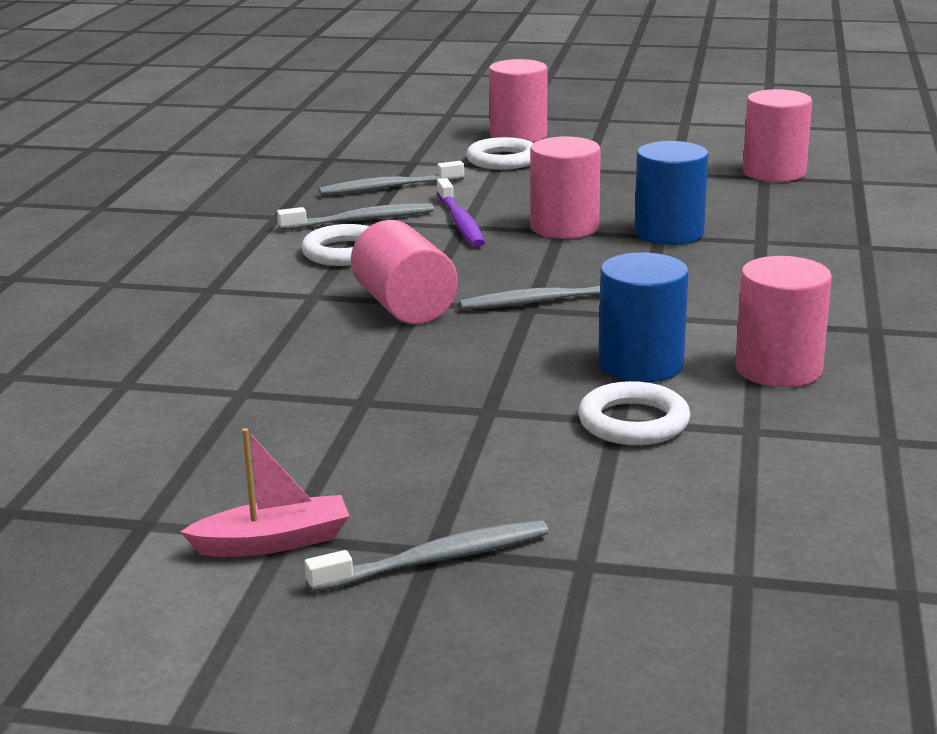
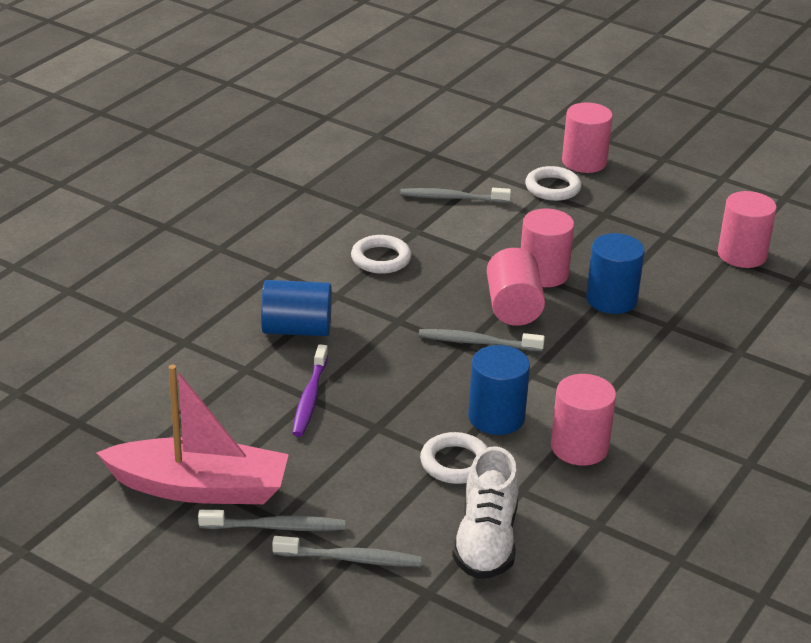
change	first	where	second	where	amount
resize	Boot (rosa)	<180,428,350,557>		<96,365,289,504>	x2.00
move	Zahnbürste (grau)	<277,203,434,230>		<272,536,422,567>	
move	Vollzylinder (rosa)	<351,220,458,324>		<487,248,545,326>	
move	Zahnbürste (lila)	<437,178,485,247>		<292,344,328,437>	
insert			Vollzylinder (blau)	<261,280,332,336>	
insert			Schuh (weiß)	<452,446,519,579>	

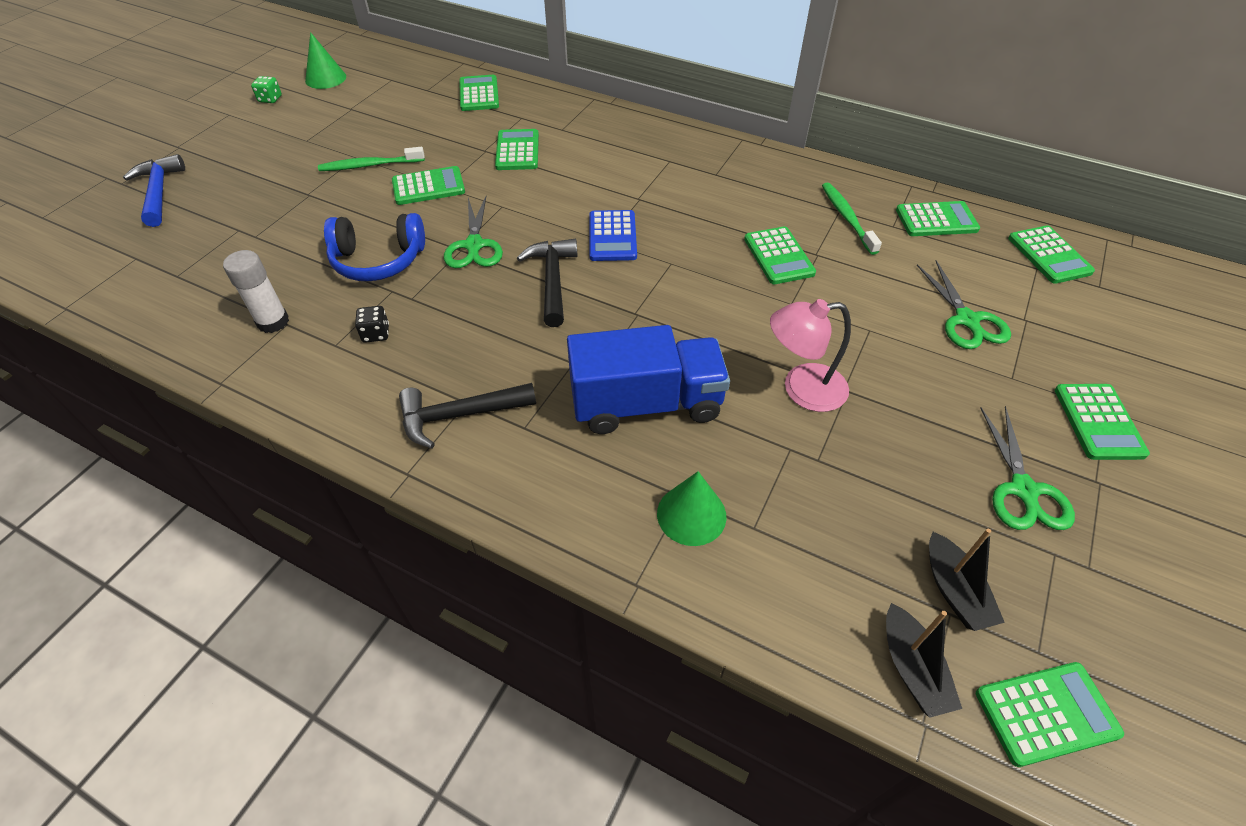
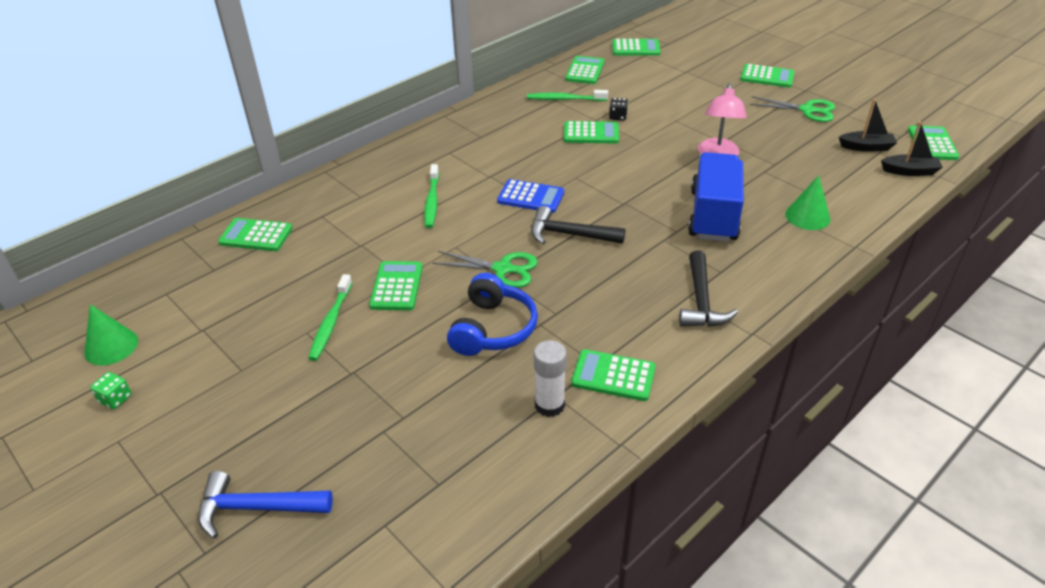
change	first	where	second	where	amount
move	Spielwürfel (schwarz)	<355,306,389,343>		<609,98,628,121>	
move	Taschenrechner (grün)	<495,129,539,170>		<571,349,656,401>	
delete	Schere (grün)	<917,261,1011,349>			
insert			Zahnbürste (grün)	<424,164,439,228>	

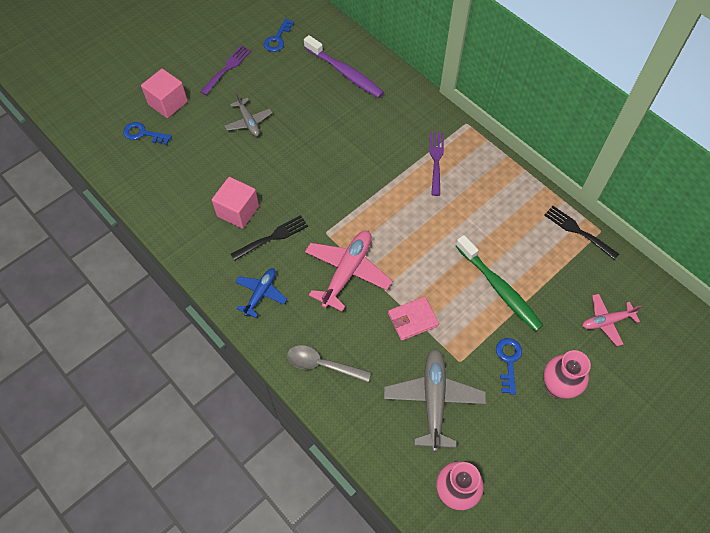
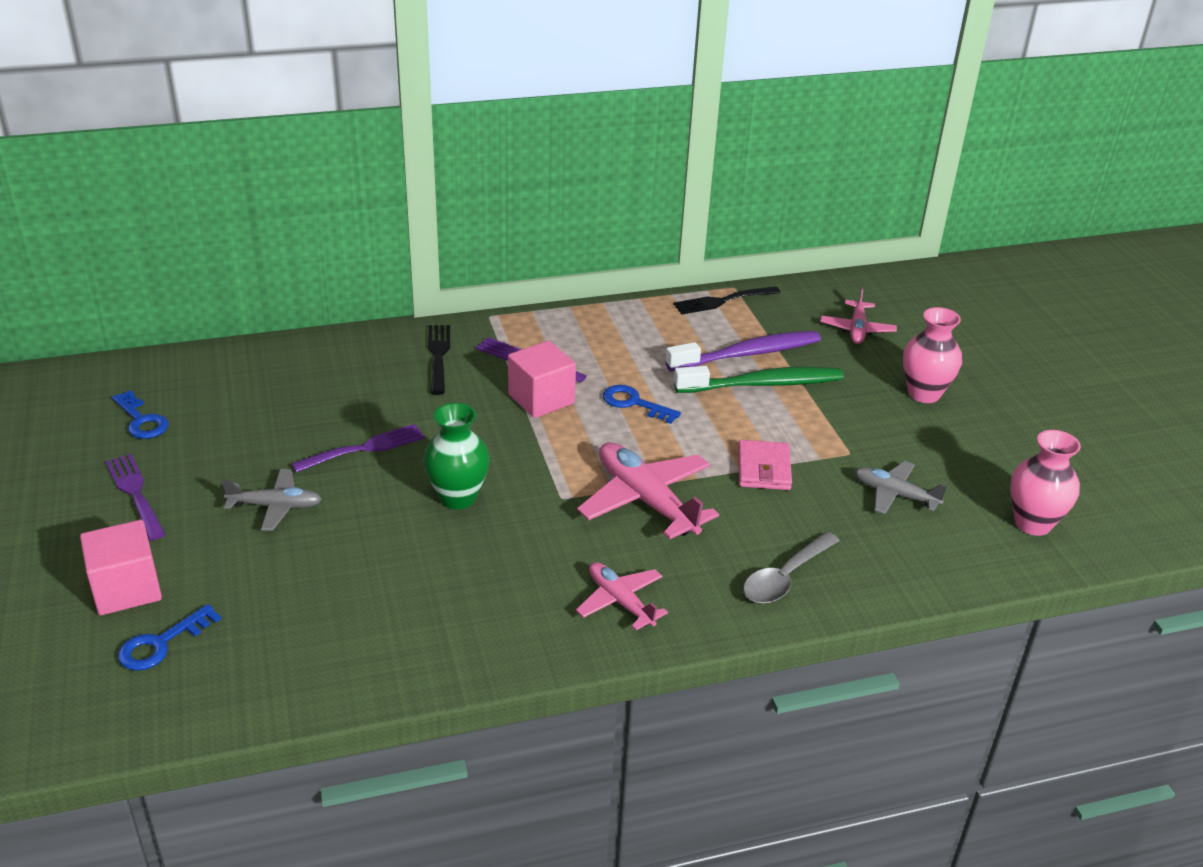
change	first	where	second	where	amount
move	Kubus (rosa)	<212,177,259,229>		<508,341,576,418>	
move	Gabel (schwarz)	<231,215,308,261>		<428,325,450,395>	
recolor	Flugzeug (blau)	<235,268,287,318>	Flugzeug (rosa)	<576,562,668,630>	
move	Zahnbürste (lila)	<304,35,384,98>		<666,331,821,371>	
resize	Flugzeug (grau)	<384,349,486,452>		<854,461,948,514>	x0.60
move	Schlüssel (blau)	<496,338,522,394>		<603,385,681,424>	
insert			Gabel (lila)	<292,424,425,473>	
insert			Vase (grün)	<423,403,490,509>	

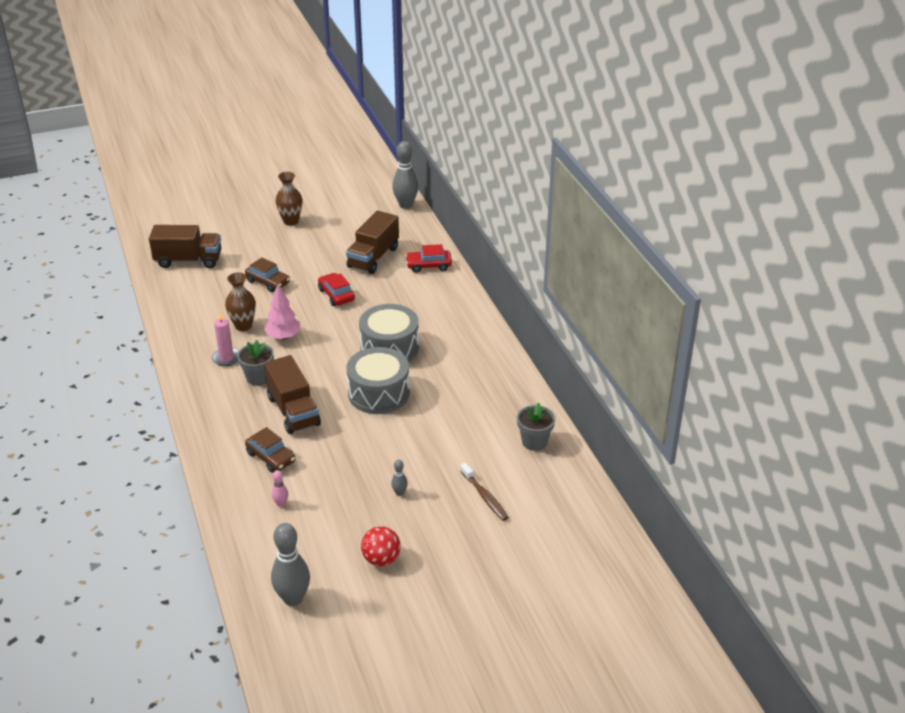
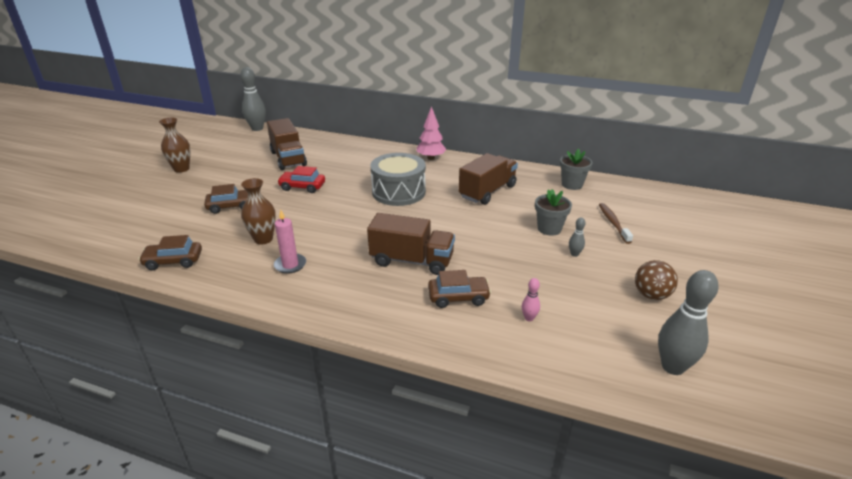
change	first	where	second	where	amount
move	Lastwagen (braun)	<149,225,221,268>		<459,153,518,205>	
move	Blumentopf (grau)	<237,340,274,386>		<535,189,572,236>	
move	Baum (rosa)	<264,284,301,340>		<417,106,447,160>	
delete	Trommel (grau)	<346,347,410,414>			
recolor	Ball (rot)	<361,526,401,566>	Ball (braun)	<635,260,678,300>	
delete	Auto (rot)	<406,244,452,273>			
rotate	Zahnbürste (braun)	<460,463,509,521>		<599,203,633,244>	105 degrees counterclockwise
insert			Auto (braun)	<138,235,202,270>	

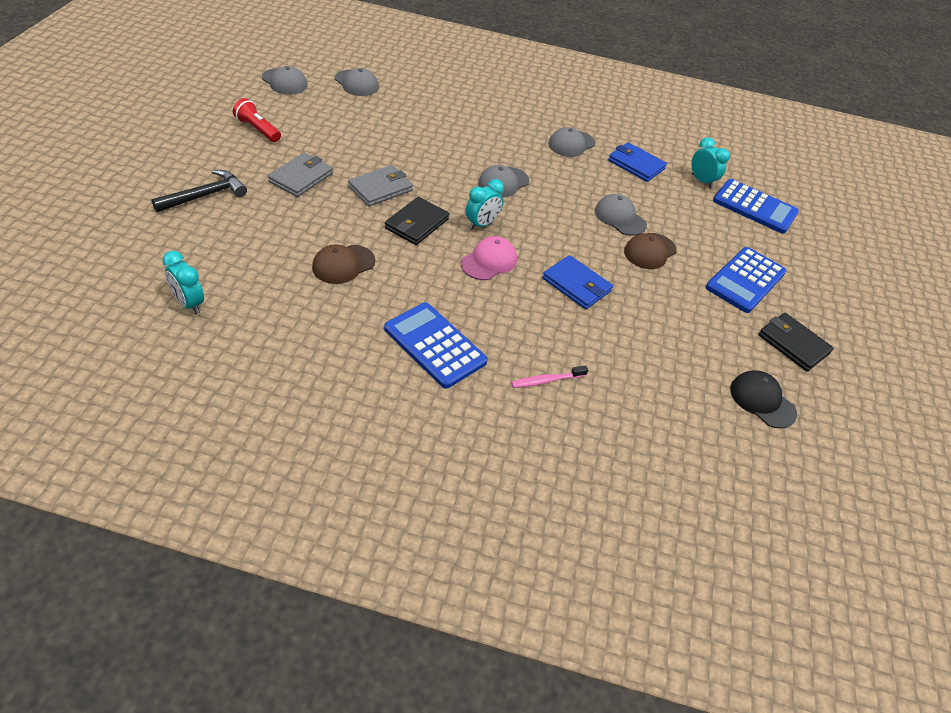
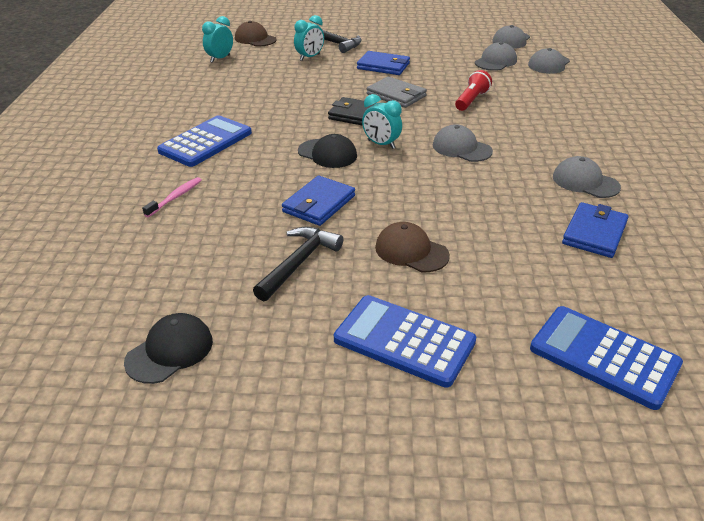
change	first	where	second	where	amount
move	Taschenlampe (rot)	<233,98,281,142>		<455,70,492,111>	
recolor	Geldbörse (grau)	<268,153,333,197>	Geldbörse (blau)	<357,51,410,75>	
move	Kappe (braun)	<312,244,375,284>		<235,21,277,46>	
recolor	Kappe (rosa)	<460,236,517,280>	Kappe (schwarz)	<298,134,357,168>	
rotate	Zahnbürste (rosa)	<511,365,588,388>		<142,177,202,217>	60 degrees clockwise
move	Kappe (grau)	<595,194,647,236>		<475,42,517,71>	
move	Wecker (türkis)	<691,137,730,188>		<294,15,324,61>	
rotate	Taschenrechner (blau)	<713,179,799,234>		<530,306,683,410>	105 degrees clockwise
delete	Geldbörse (schwarz)	<758,313,834,371>			
insert			Hammer (schwarz)	<253,227,343,301>	

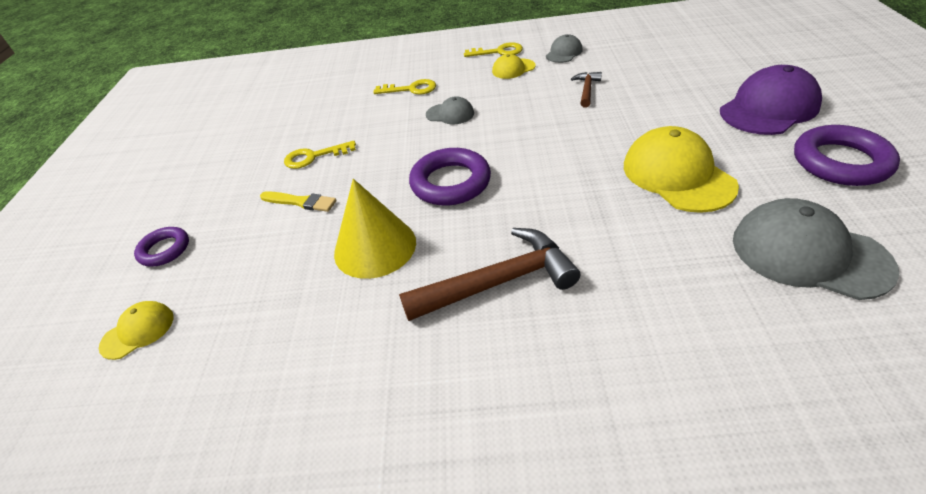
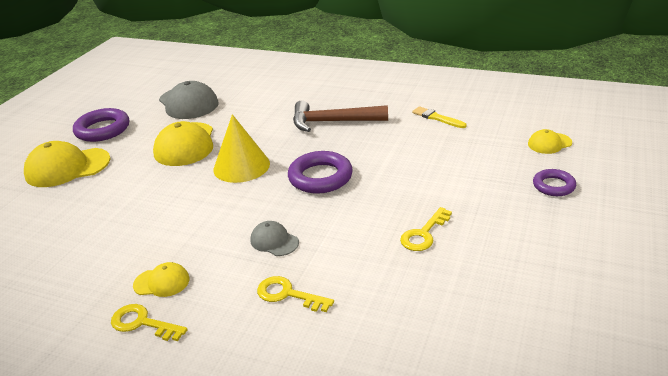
change	first	where	second	where	amount
move	Pinsel (gelb)	<260,191,337,212>		<412,106,467,128>	
rotate	Schlüssel (gelb)	<284,141,356,169>		<400,207,452,251>	120 degrees clockwise
move	Kegel (gelb)	<334,179,416,279>		<213,114,270,183>	
delete	Kappe (grau)	<546,34,583,63>			
delete	Hammer (braun)	<571,72,602,108>			
recolor	Kappe (lila)	<720,65,822,135>	Kappe (gelb)	<24,141,110,187>	

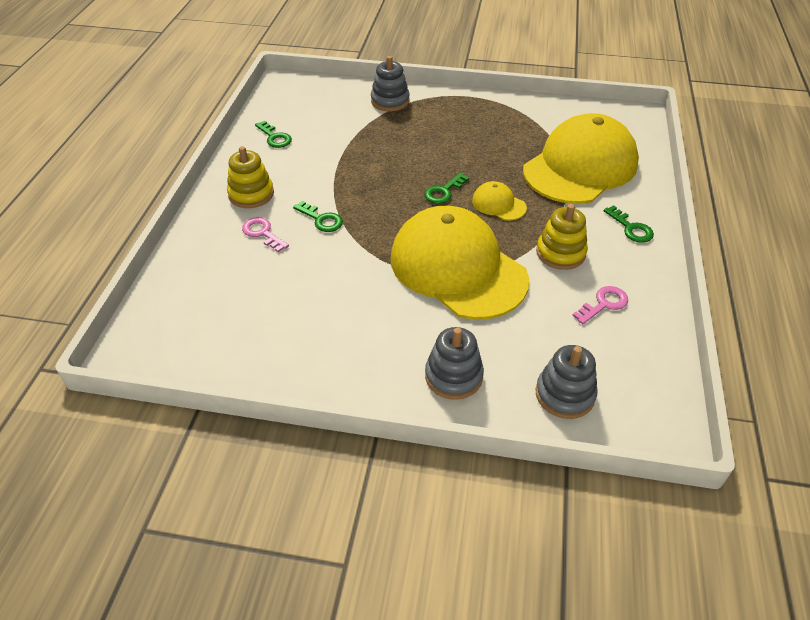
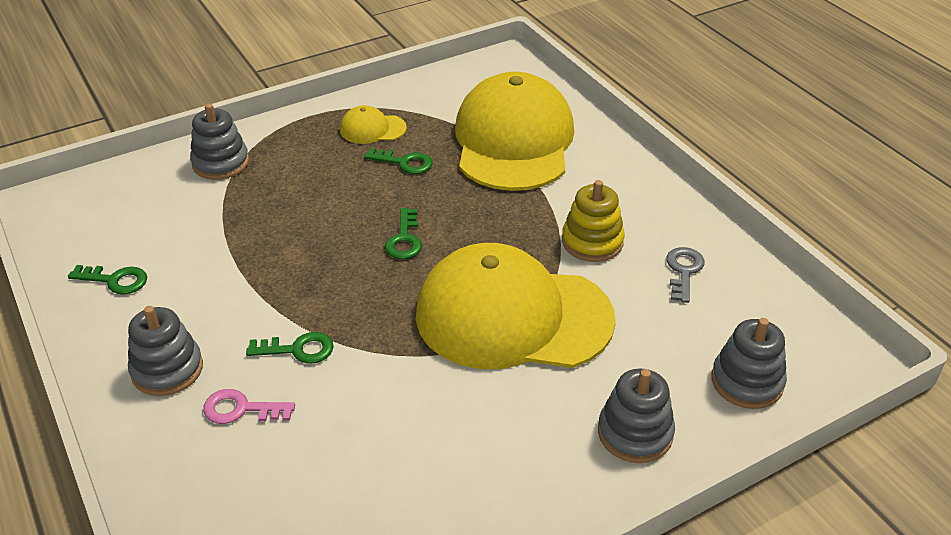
change	first	where	second	where	amount
recolor	Stapelspielzeug (gelb)	<227,146,274,208>	Stapelspielzeug (grau)	<128,306,203,396>	
move	Kappe (gelb)	<472,181,527,221>		<340,105,407,144>	
recolor	Schlüssel (rosa)	<572,286,628,324>	Schlüssel (grau)	<666,247,705,303>	
move	Schlüssel (grün)	<604,205,654,243>		<364,148,433,174>	

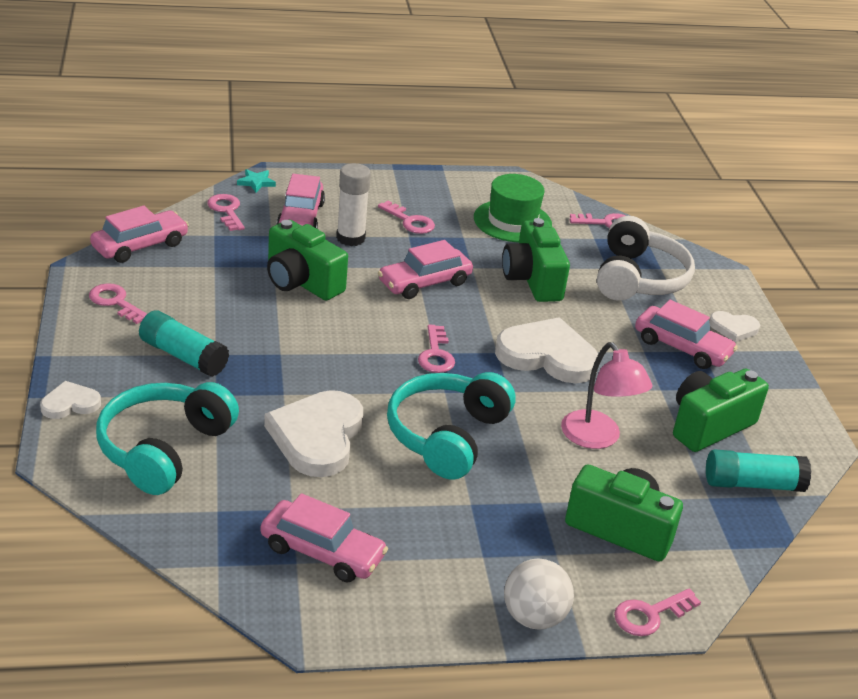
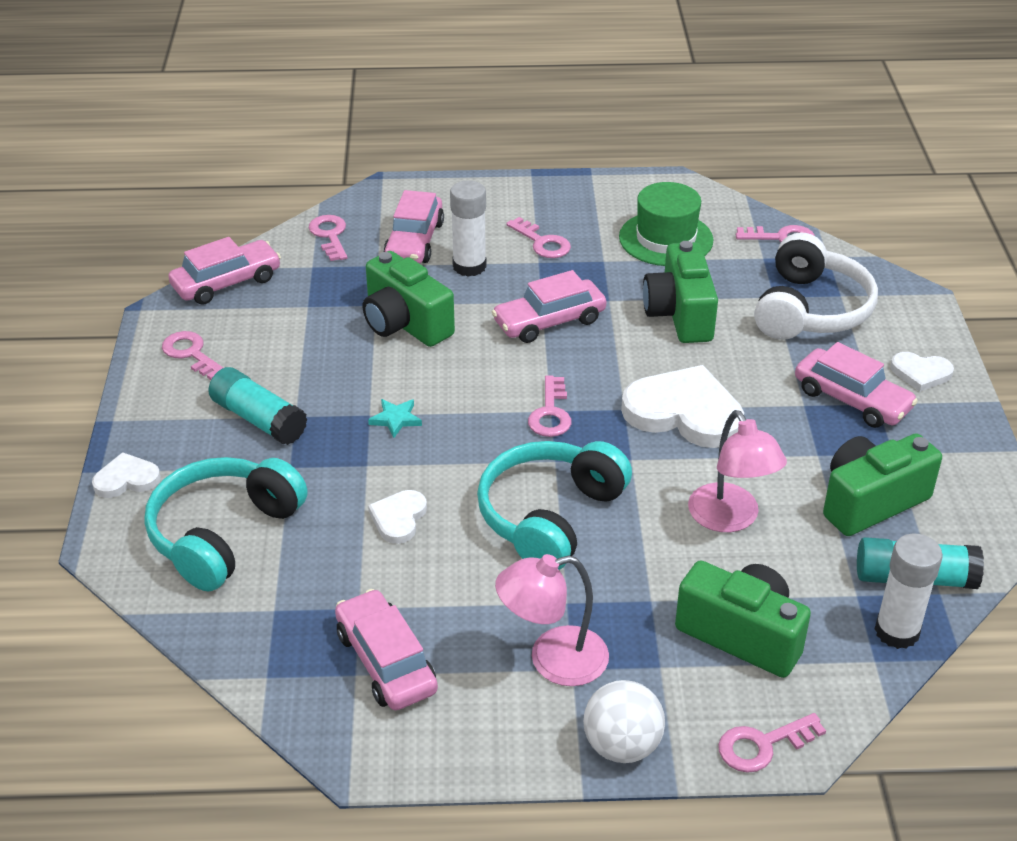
change	first	where	second	where	amount
move	Stern (türkis)	<237,169,276,192>		<368,399,422,438>	
rotate	Auto (rosa)	<261,493,388,582>		<335,589,438,710>	150 degrees counterclockwise
resize	Herz (weiß)	<264,390,363,477>		<368,490,427,544>	x0.51
insert			Lampe (rosa)	<495,554,609,686>	
insert			Klebestift (weiß)	<875,534,943,649>	

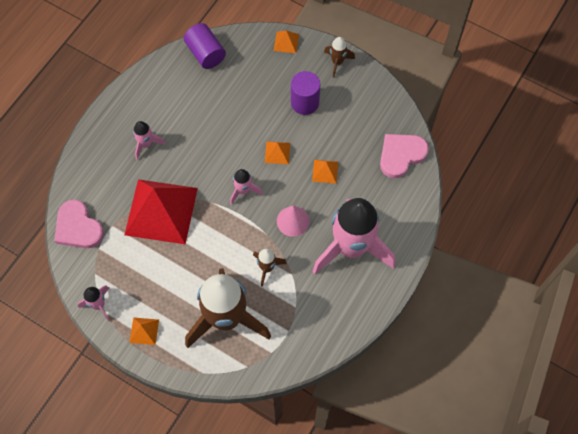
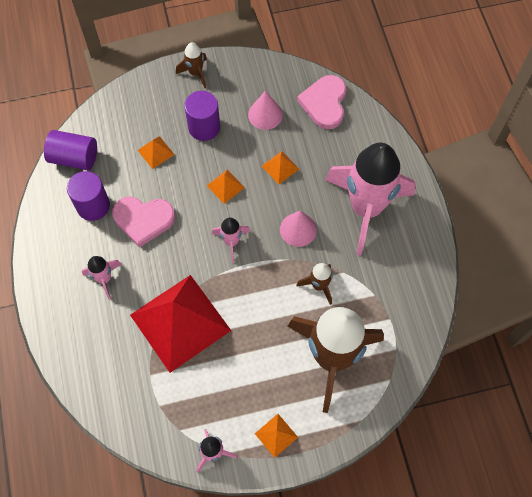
change	first	where	second	where	amount
move	Herz (rosa)	<54,200,104,248>		<112,196,175,248>	
move	Pyramide (orange)	<274,31,299,53>		<138,136,175,169>	
insert			Vollzylinder (lila)	<67,171,110,221>	
insert			Kegel (rosa)	<248,91,283,130>	

